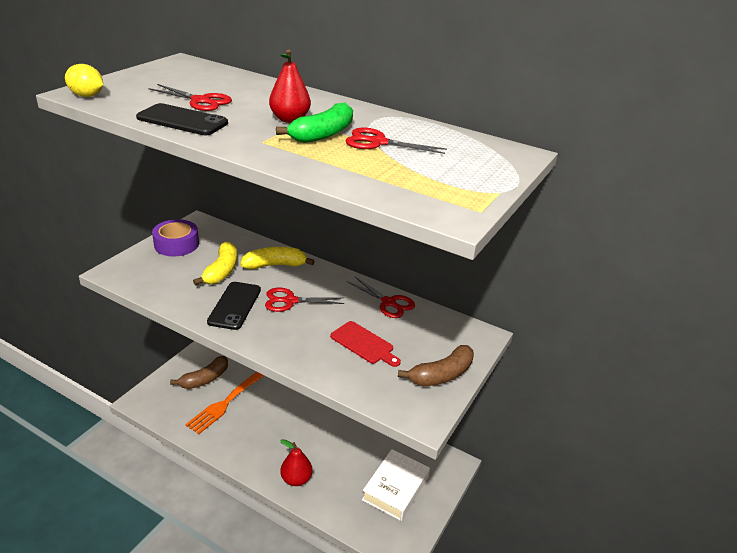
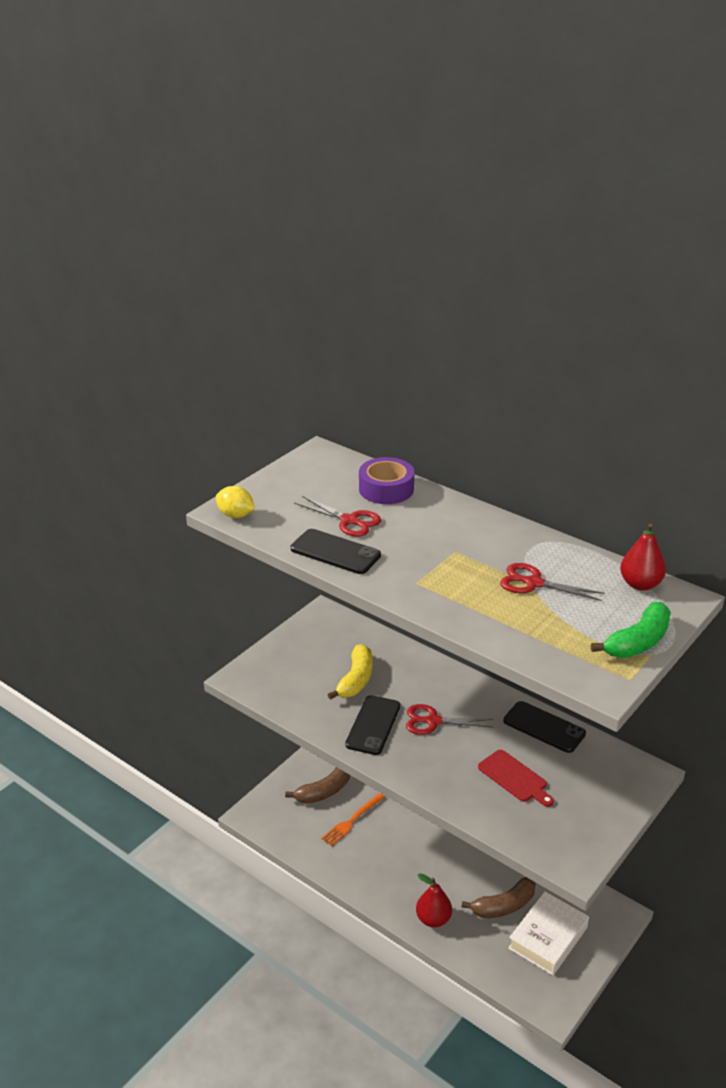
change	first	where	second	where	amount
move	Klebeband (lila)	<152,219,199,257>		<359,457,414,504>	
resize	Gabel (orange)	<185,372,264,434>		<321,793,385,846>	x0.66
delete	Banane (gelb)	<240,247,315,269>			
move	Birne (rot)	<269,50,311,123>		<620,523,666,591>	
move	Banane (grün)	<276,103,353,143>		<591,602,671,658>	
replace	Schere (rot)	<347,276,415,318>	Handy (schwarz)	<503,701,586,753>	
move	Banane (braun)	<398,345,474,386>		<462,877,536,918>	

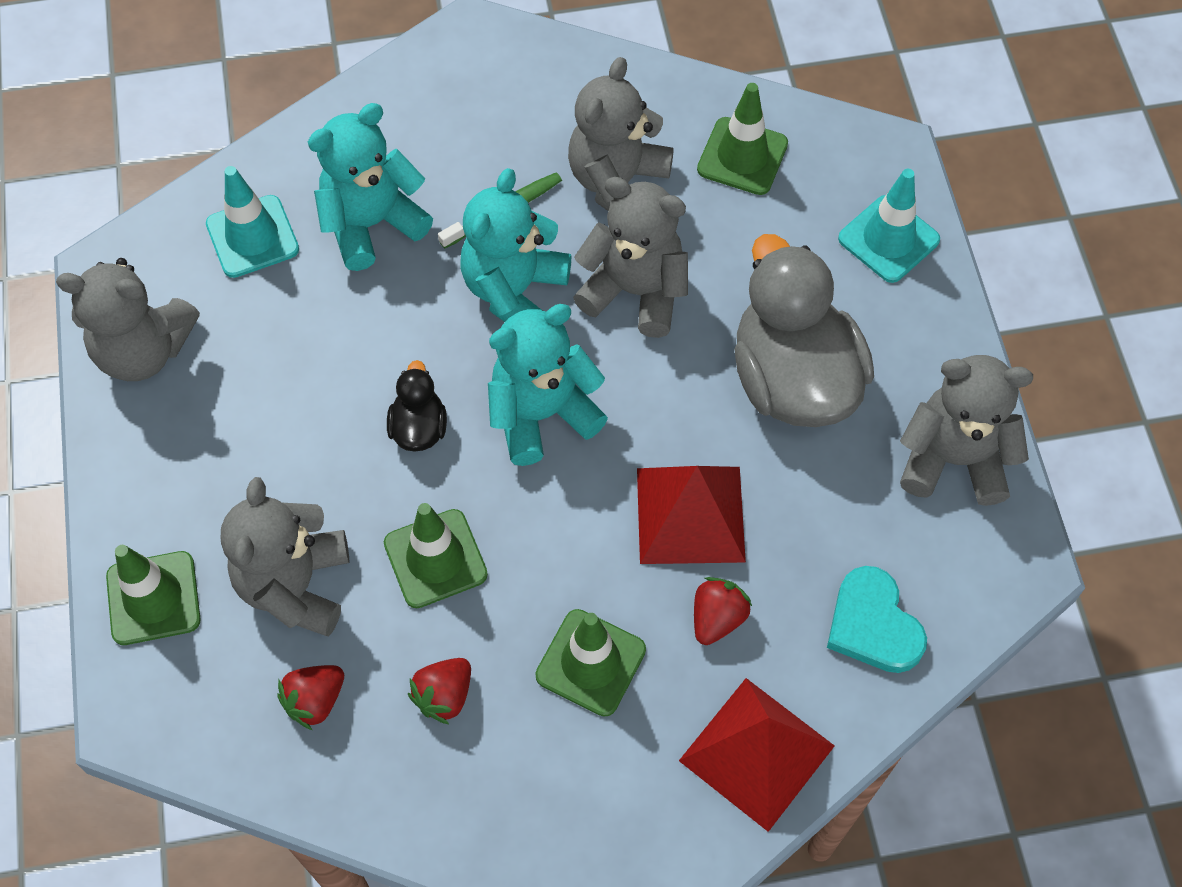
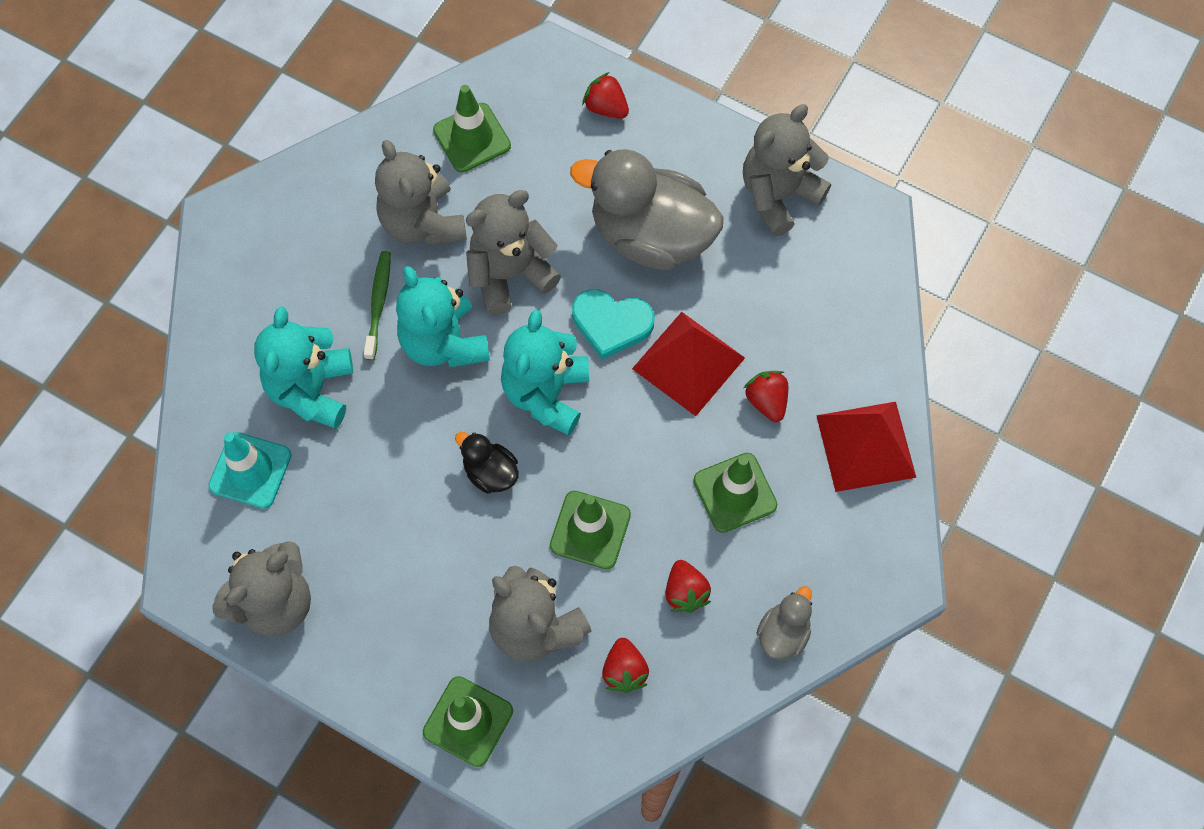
change	first	where	second	where	amount
move	Herz (türkis)	<827,566,927,673>		<572,289,655,360>	
replace	Leitkegel (türkis)	<838,169,940,283>	Erdbeere (rot)	<582,72,629,119>	
insert			Ente (grau)	<756,586,812,660>	

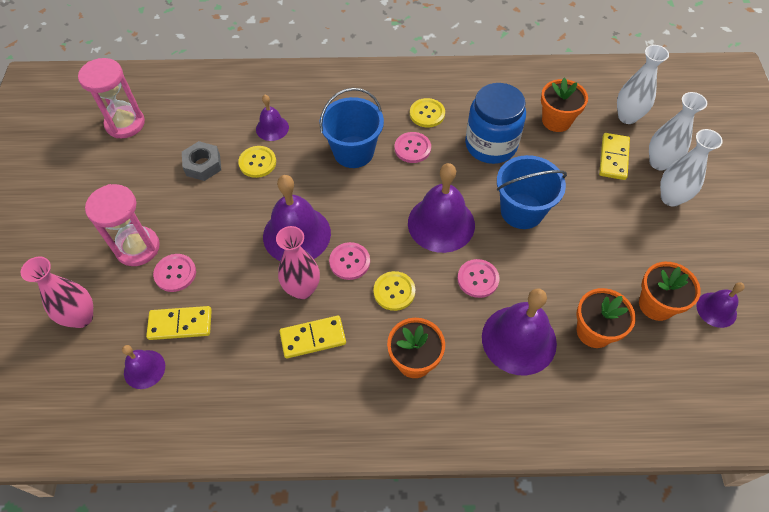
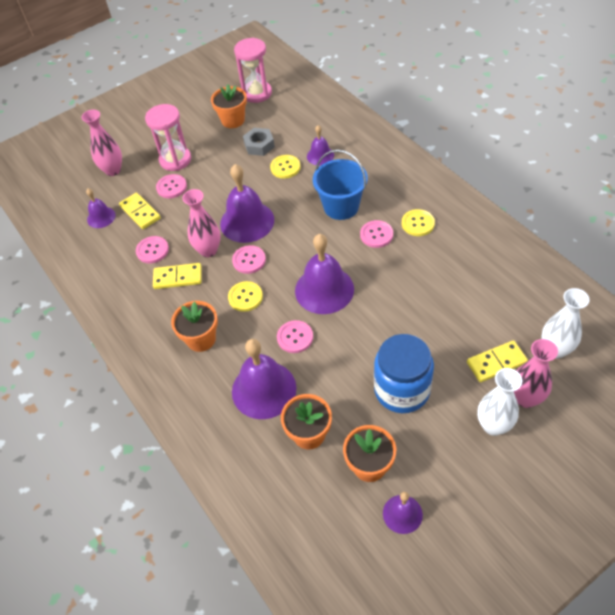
change	first	where	second	where	amount
rotate	Dominostein (gelb)	<279,316,346,358>		<153,263,201,289>	45 degrees counterclockwise
move	Einmachglas (blau)	<465,83,526,164>		<374,334,434,413>	
delete	Eimer (blau)	<497,155,567,229>			
move	Blumentopf (orange)	<541,77,588,132>		<211,84,247,128>	
recolor	Vase (weiß)	<649,92,707,171>	Vase (rosa)	<514,339,558,408>	
insert			Knopf (rosa)	<136,236,169,263>	

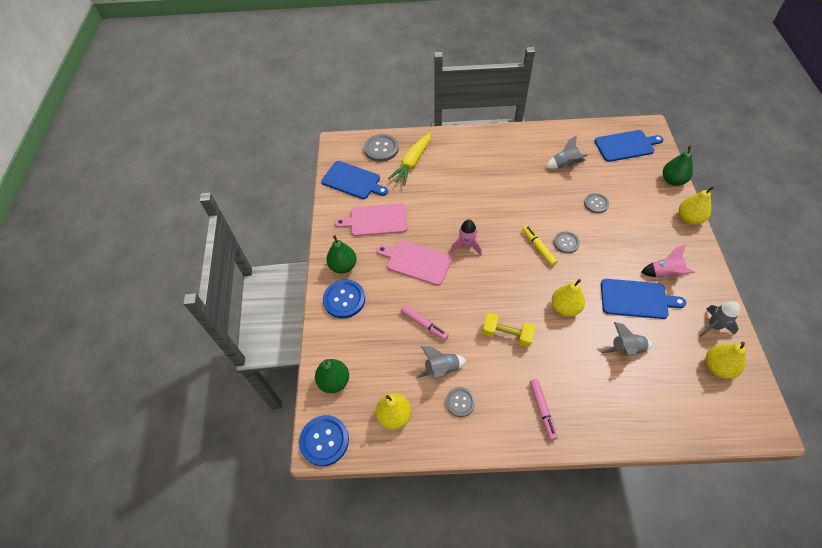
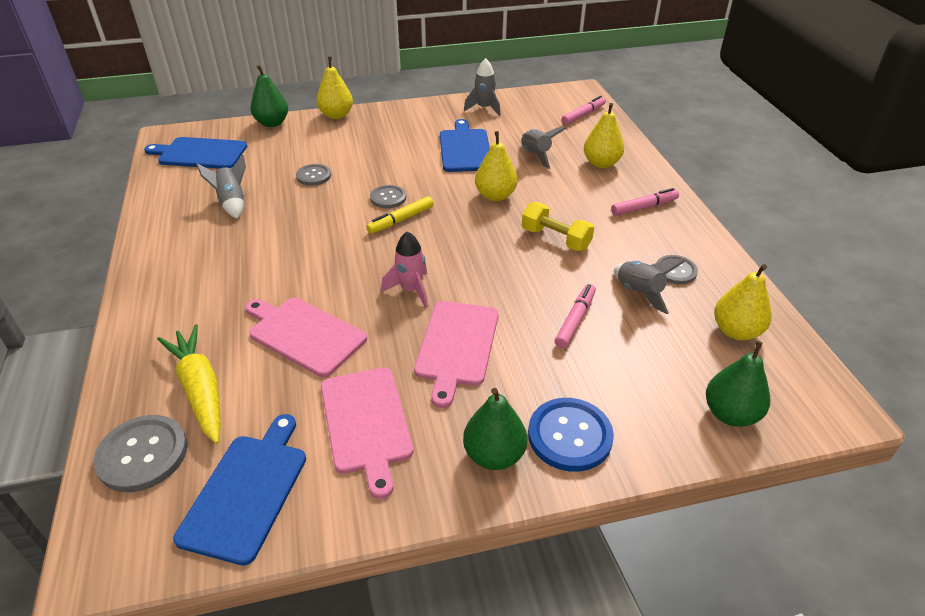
change	first	where	second	where	amount
delete	Knopf (blau)	<299,415,349,466>			
rotate	Karotte (gelb)	<388,133,431,185>		<157,324,221,444>	135 degrees counterclockwise
rotate	Hantel (gelb)	<482,313,535,347>		<522,202,594,251>	60 degrees counterclockwise
rotate	Schneidebrett (blau)	<594,130,664,162>		<144,137,247,169>	60 degrees counterclockwise
delete	Rakete (rosa)	<641,244,695,278>			
move	Birne (gelb)	<706,342,746,379>		<584,103,624,168>	
insert			Schneidebrett (rosa)	<245,298,367,377>	
insert			Filzstift (rosa)	<561,96,606,125>	

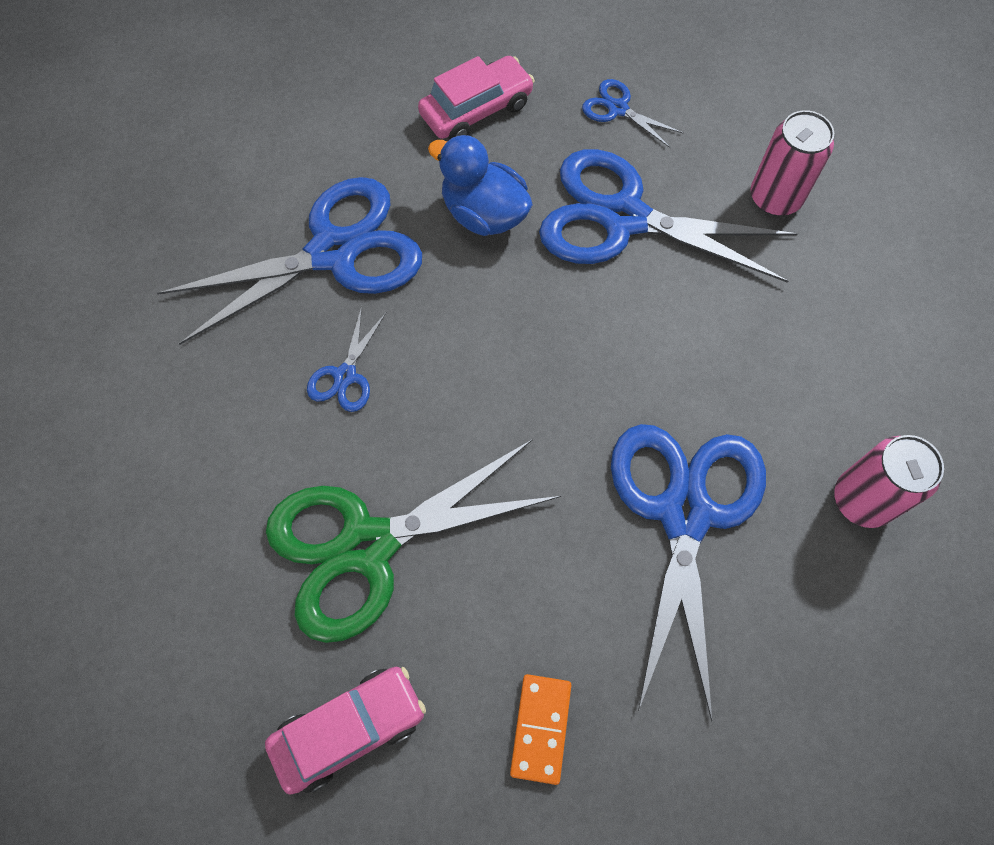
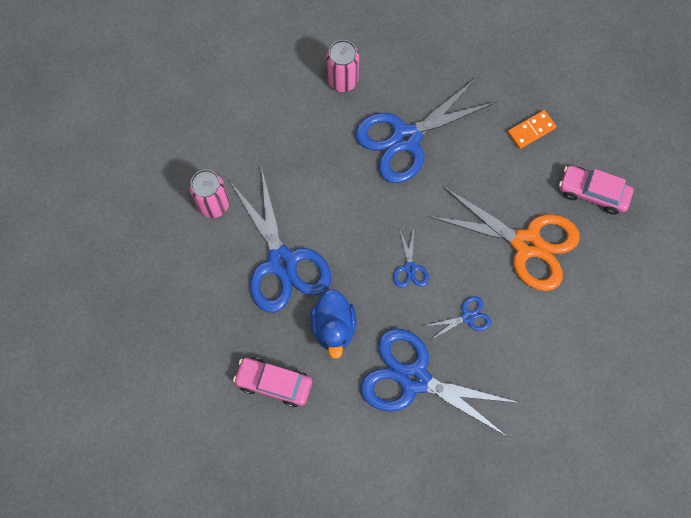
change	first	where	second	where	amount
recolor	Schere (grün)	<266,439,561,643>	Schere (orange)	<428,186,580,291>	
move	Schere (blau)	<582,79,683,148>		<393,228,429,288>	

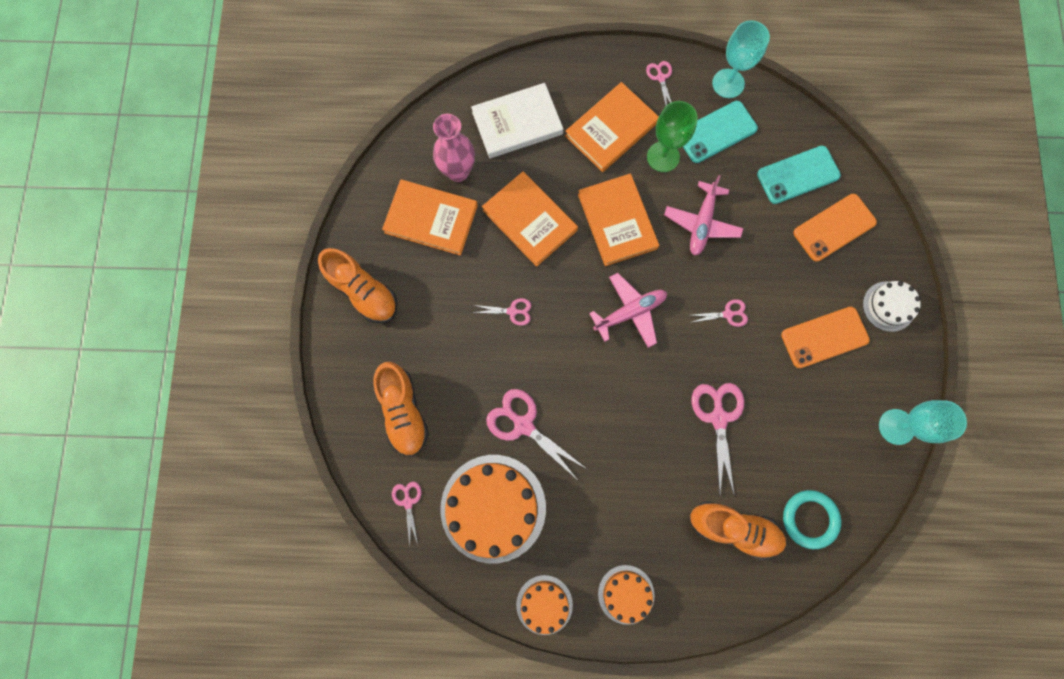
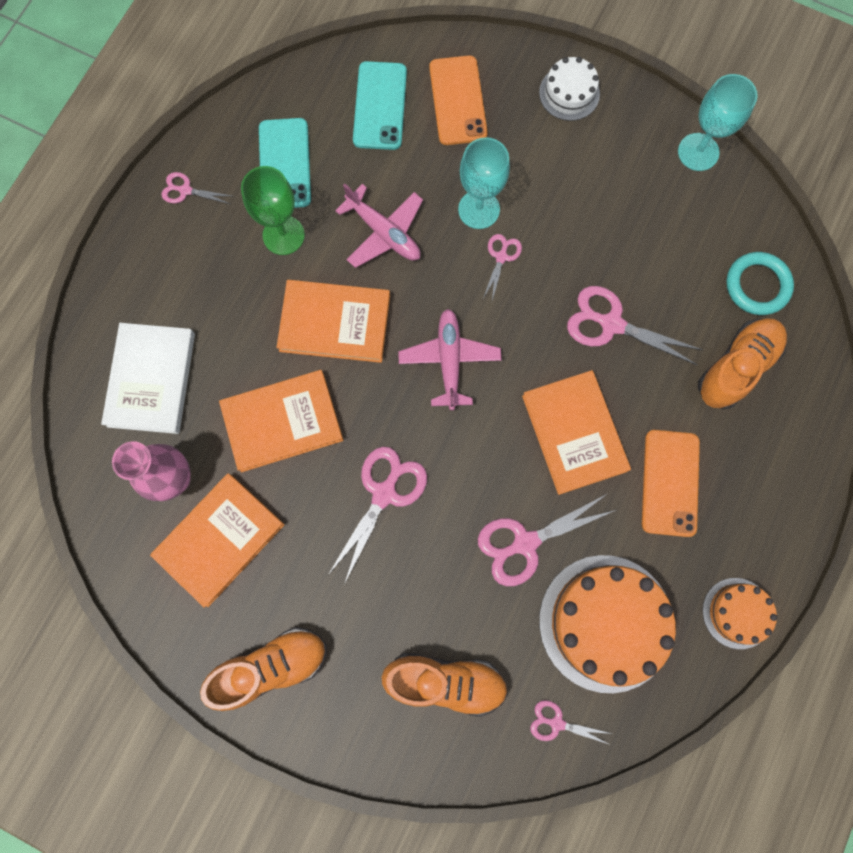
change	first	where	second	where	amount
resize	Schere (rosa)	<473,298,531,326>		<328,447,427,582>	x1.82
move	Buch (orange)	<565,82,659,172>		<522,370,631,495>	
delete	Kuchen (orange)	<598,565,655,625>			
move	Kelch (türkis)	<712,20,770,98>		<458,137,510,229>	
move	Handy (orange)	<781,307,870,368>		<642,430,700,537>	

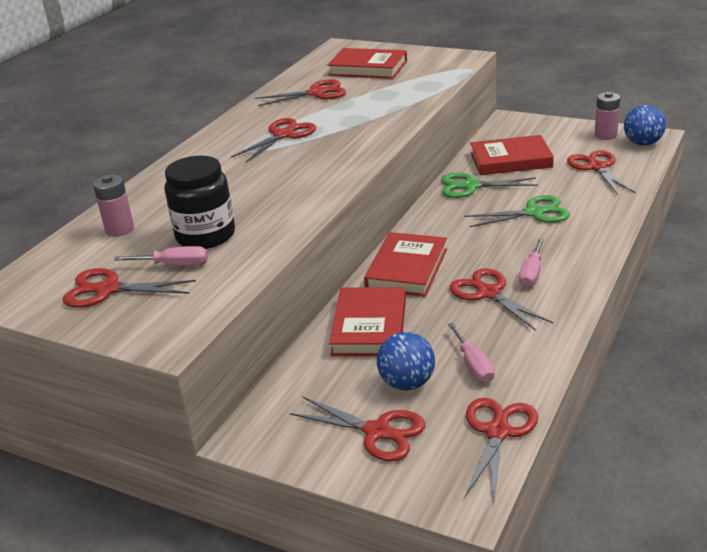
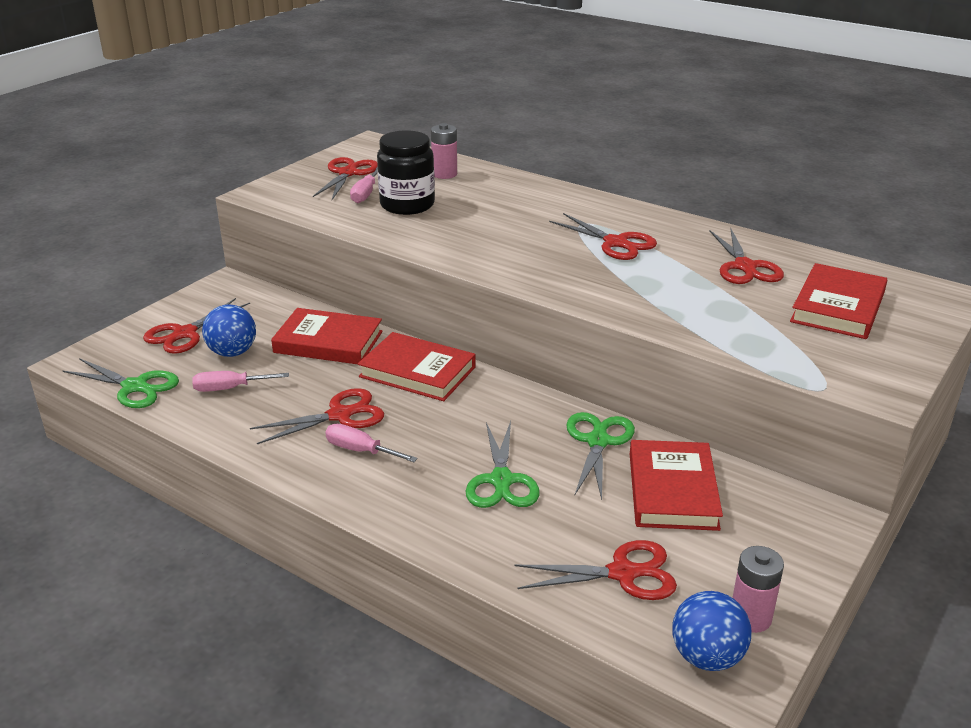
change	first	where	second	where	amount
recolor	Schere (rot)	<465,398,538,501>	Schere (grün)	<63,358,179,408>	

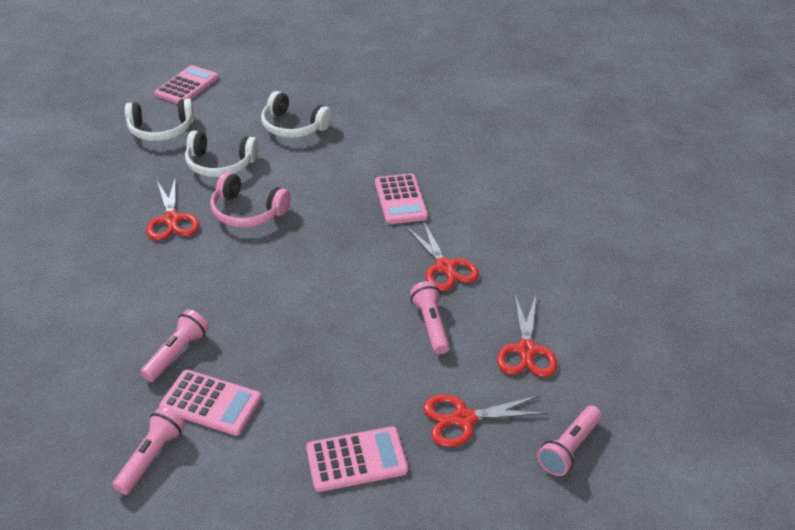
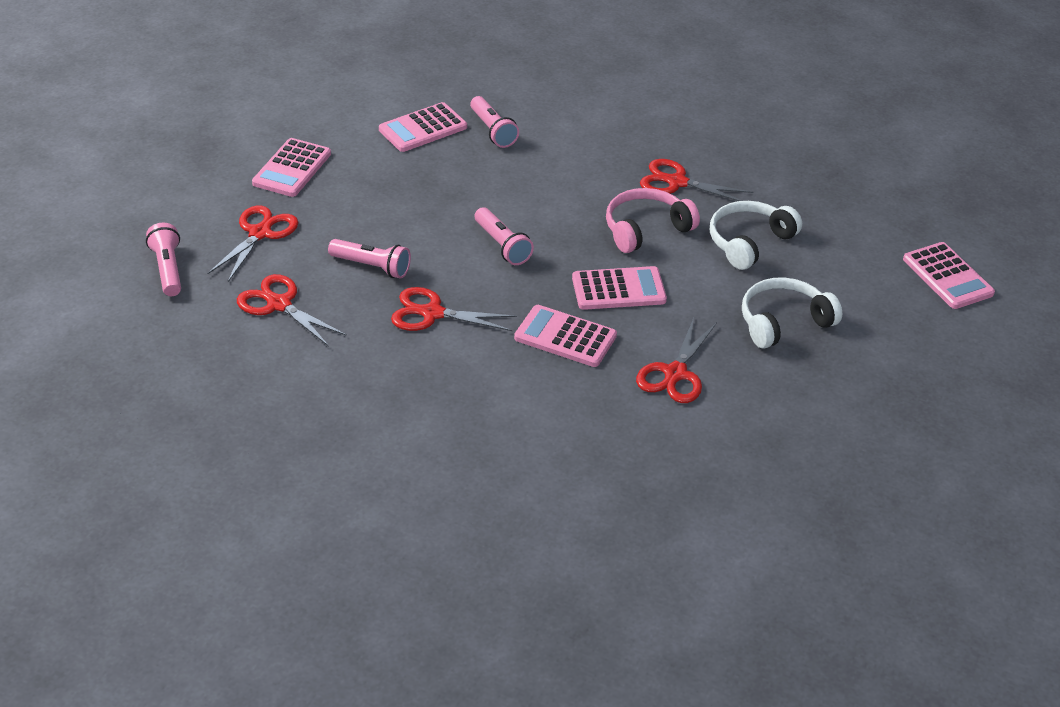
change	first	where	second	where	amount
move	Taschenlampe (rosa)	<112,407,185,495>		<475,207,534,265>	
delete	Kopfhörer (weiß)	<125,98,194,141>			
insert			Taschenrechner (rosa)	<572,266,667,310>	
insert			Schere (rot)	<636,318,717,403>	

